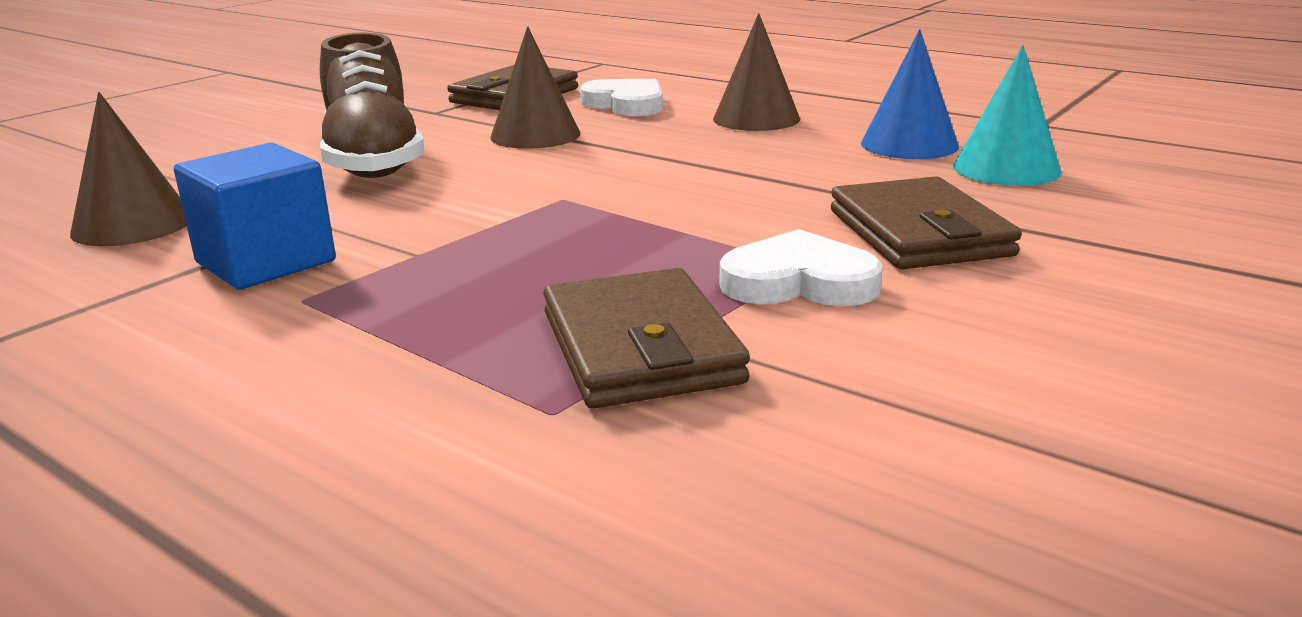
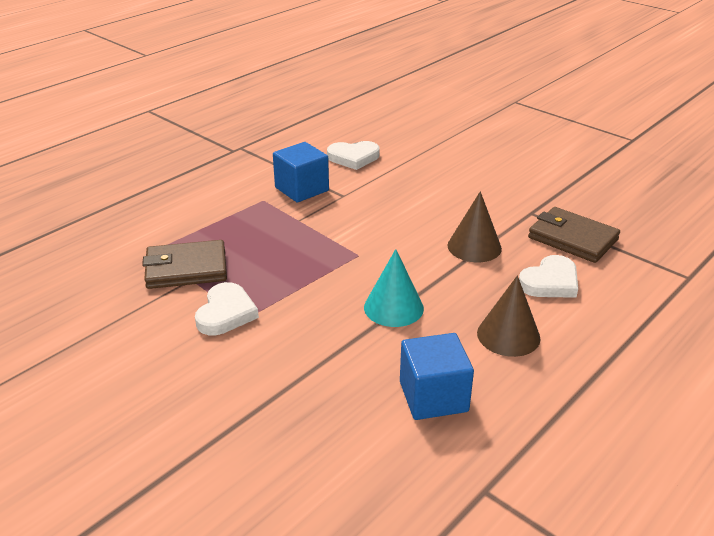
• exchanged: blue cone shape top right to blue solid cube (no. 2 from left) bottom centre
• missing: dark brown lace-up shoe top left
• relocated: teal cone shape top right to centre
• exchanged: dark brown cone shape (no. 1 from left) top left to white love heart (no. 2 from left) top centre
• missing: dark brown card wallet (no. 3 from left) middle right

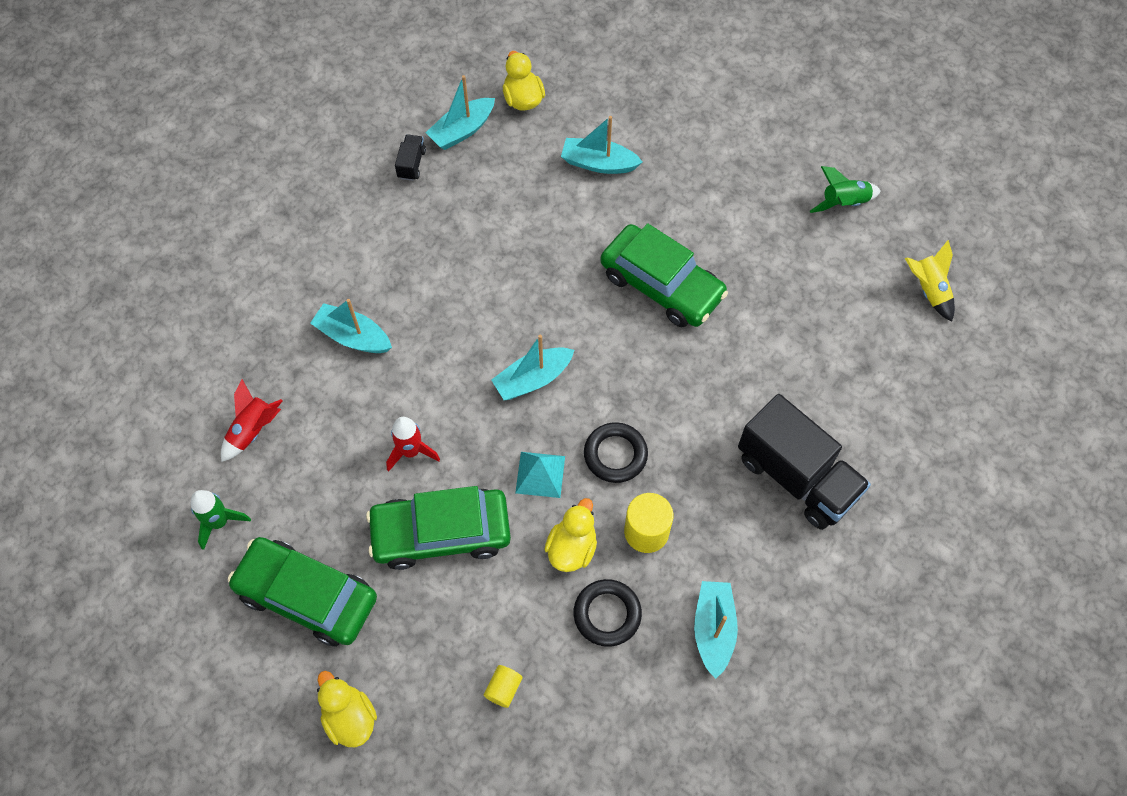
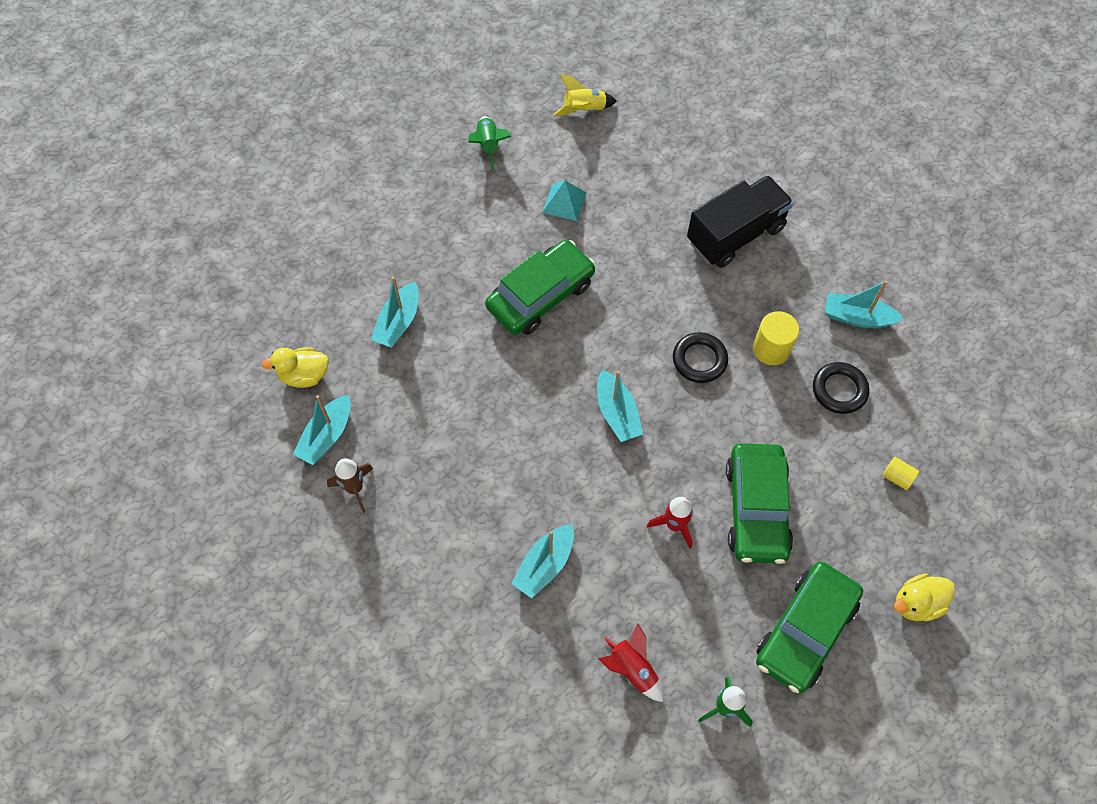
• spun: teal toy boat (no. 2 from left in the first image) top centre = middle left 60 degrees clockwise
• exchanged: jet-black truck (no. 1 from left) top centre to dark brown toy rocket middle left
• relocated: teal pyramid shape centre to top centre
• missing: yellow duck (no. 3 from left) bottom centre

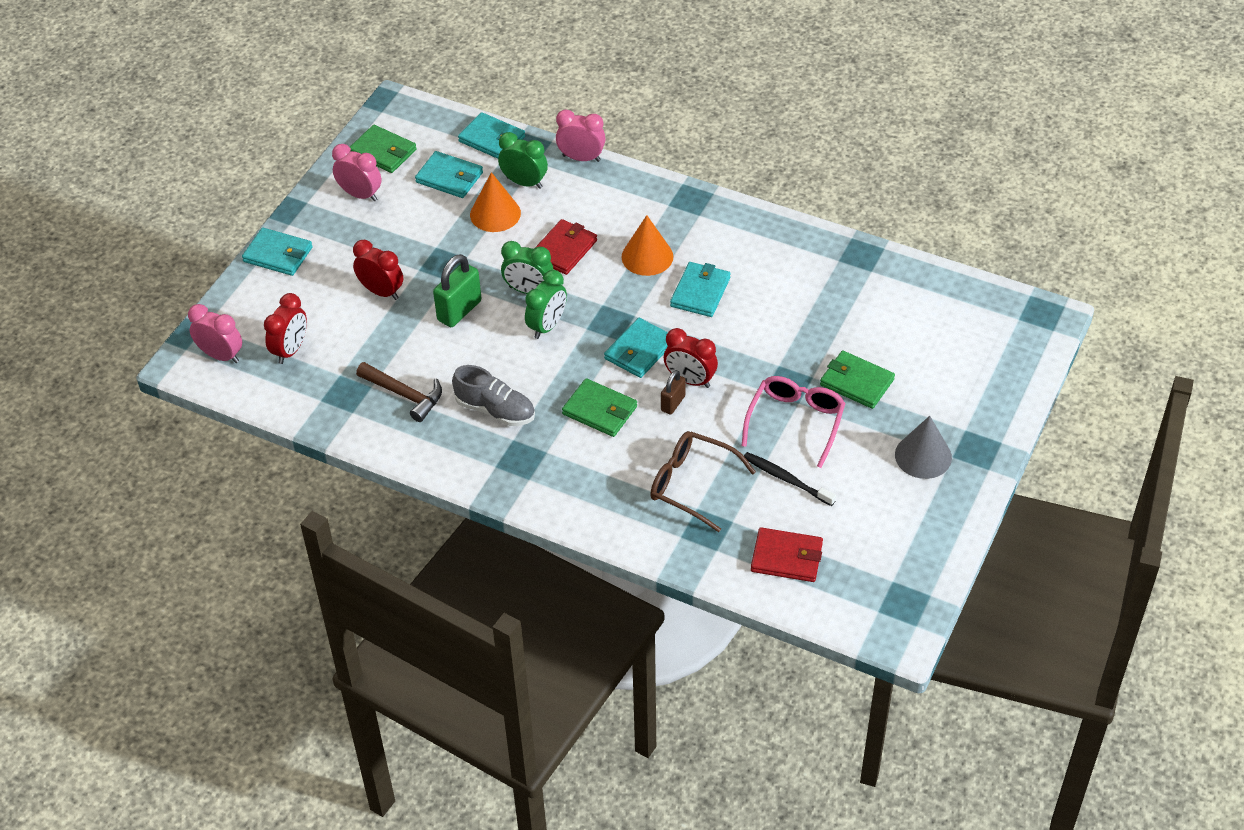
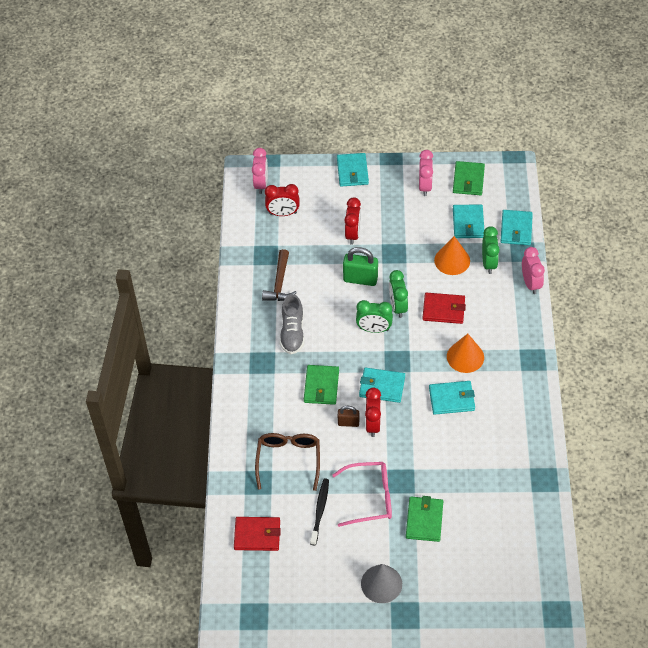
• spun: red card wallet (no. 2 from left in the first image) bottom centre = bottom centre 75 degrees counterclockwise

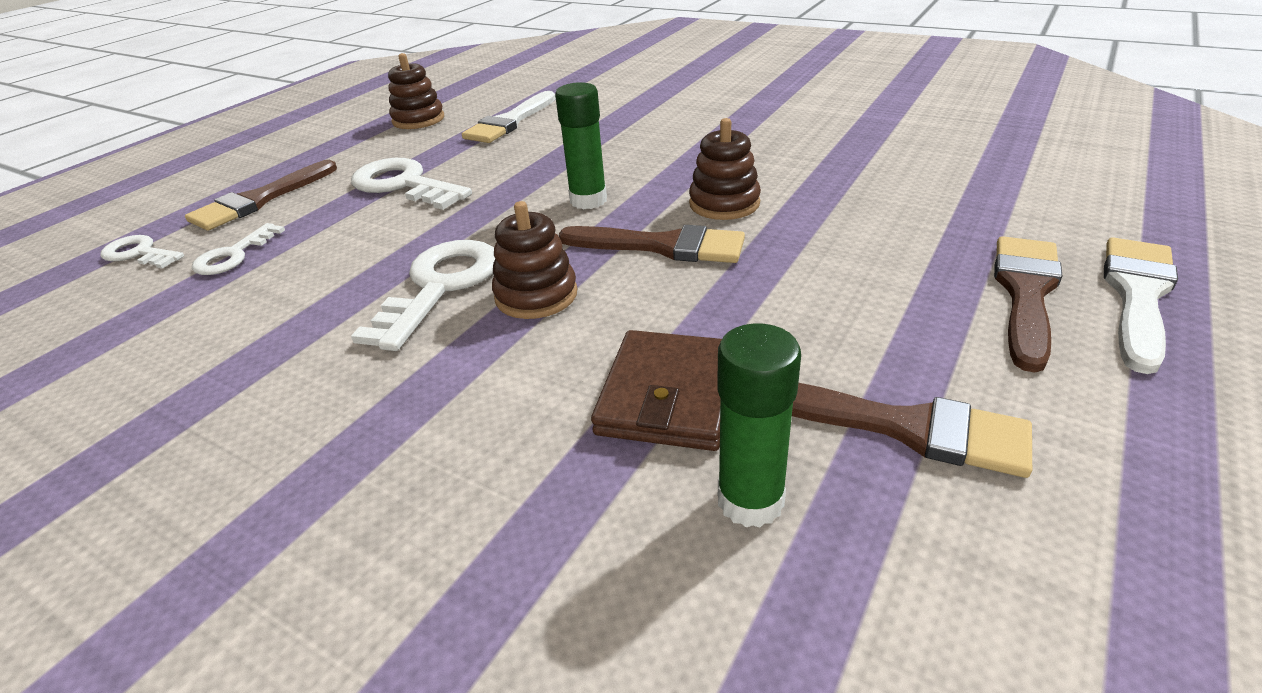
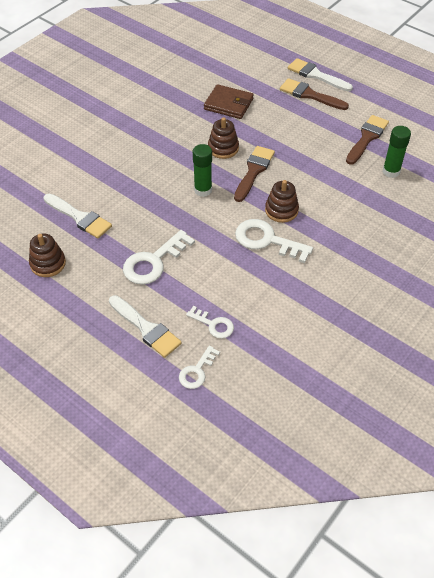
• colour: dark brown paint brush (no. 1 from left) top left to white paint brush (no. 2 from left) centre
• relocated: dark brown card wallet centre to top centre

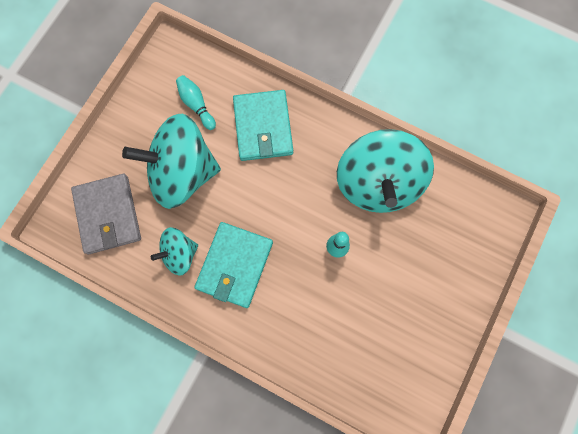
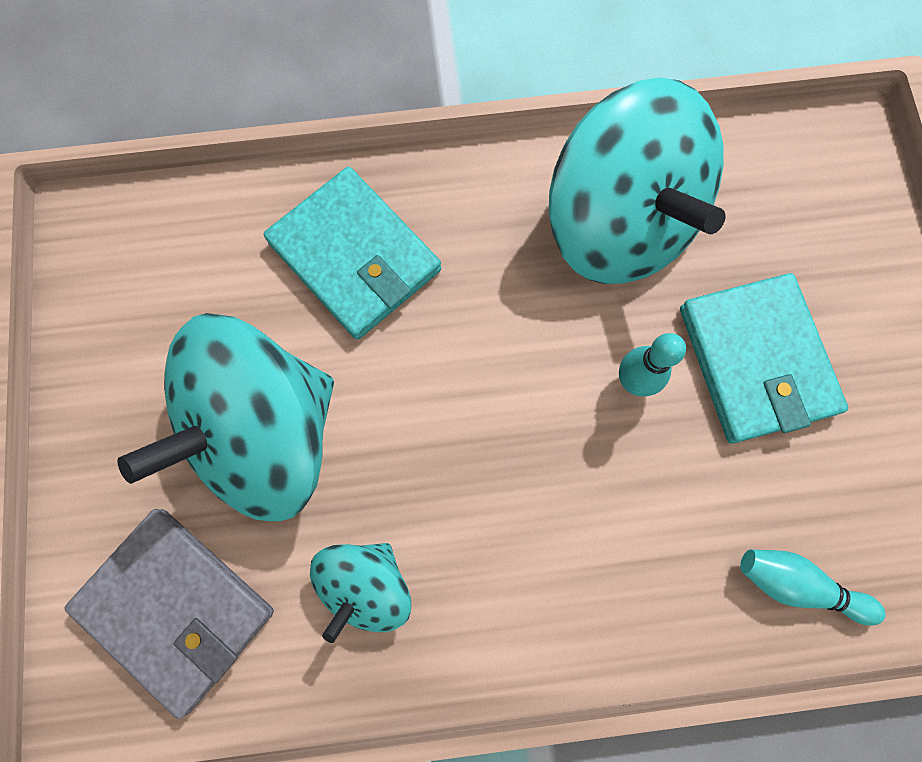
• relocated: teal tenpin (no. 1 from left in the first image) top centre to teal tenpin (no. 2 from left) bottom right
• relocated: teal card wallet (no. 1 from left in the first image) centre to teal card wallet (no. 2 from left) middle right

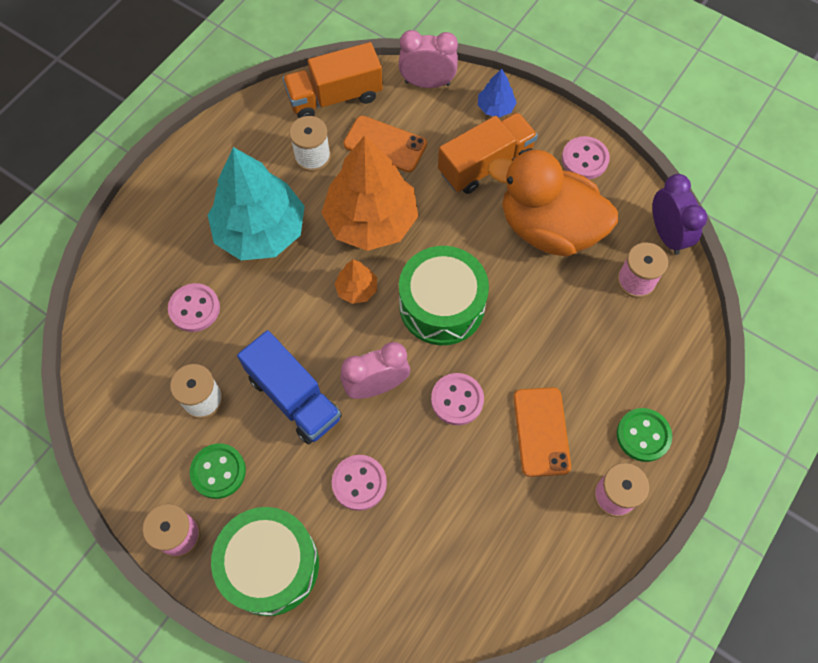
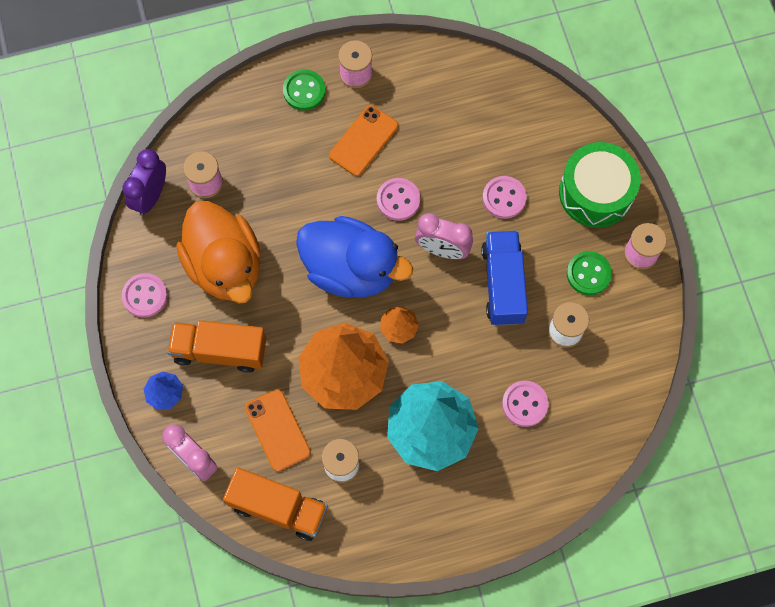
• exchanged: leaf-green snare drum (no. 2 from left) centre to blue duck centre

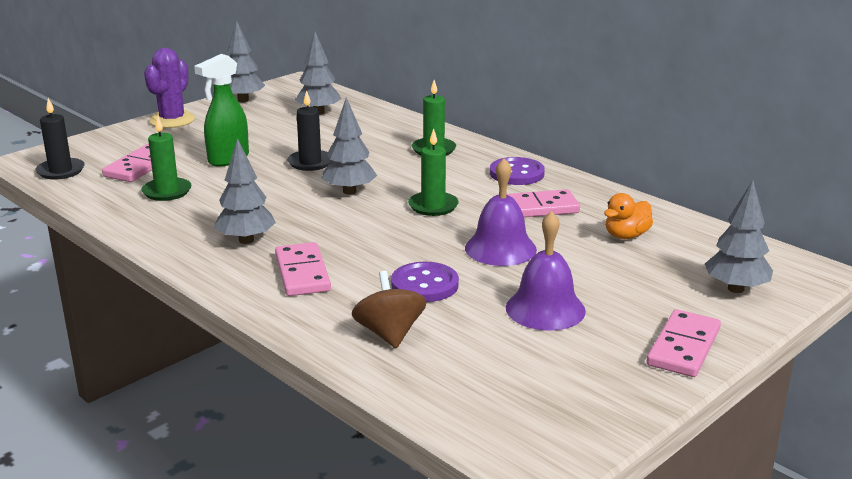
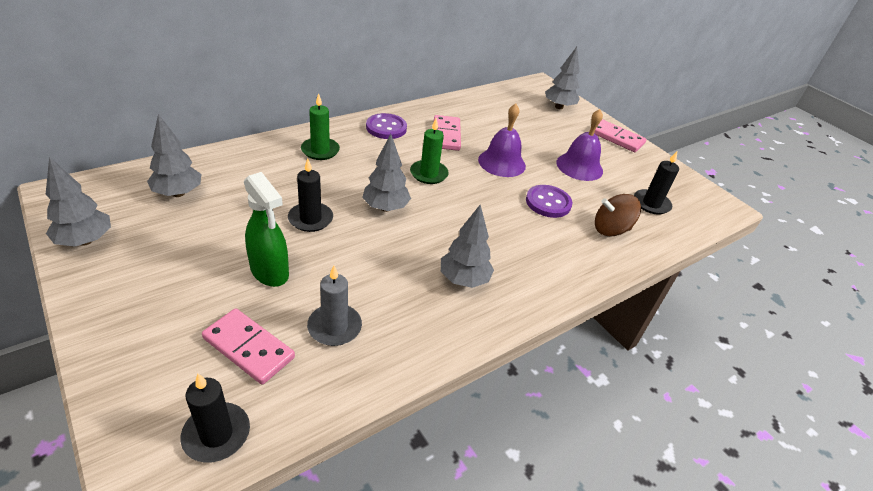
• missing: violet saguaro cactus top left
• colour: leaf-green wax candle (no. 1 from left) top left to gray wax candle centre
• missing: orange-coloured duck middle right
• missing: rosy domino piece (no. 2 from left) centre
• appeared: jet-black wax candle (no. 3 from left) middle right

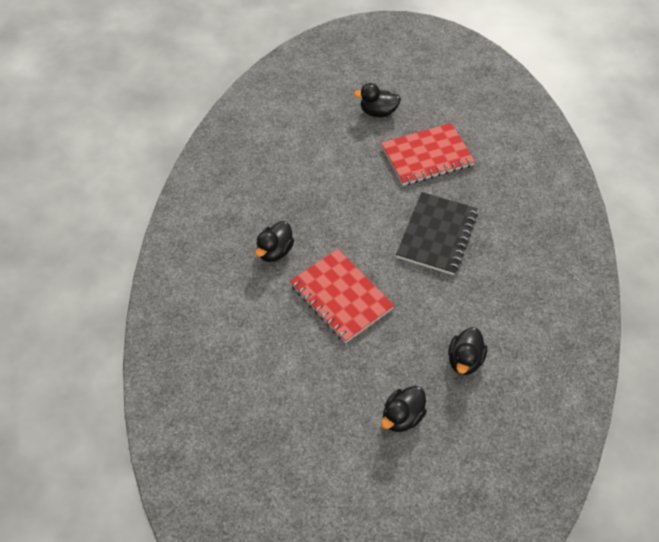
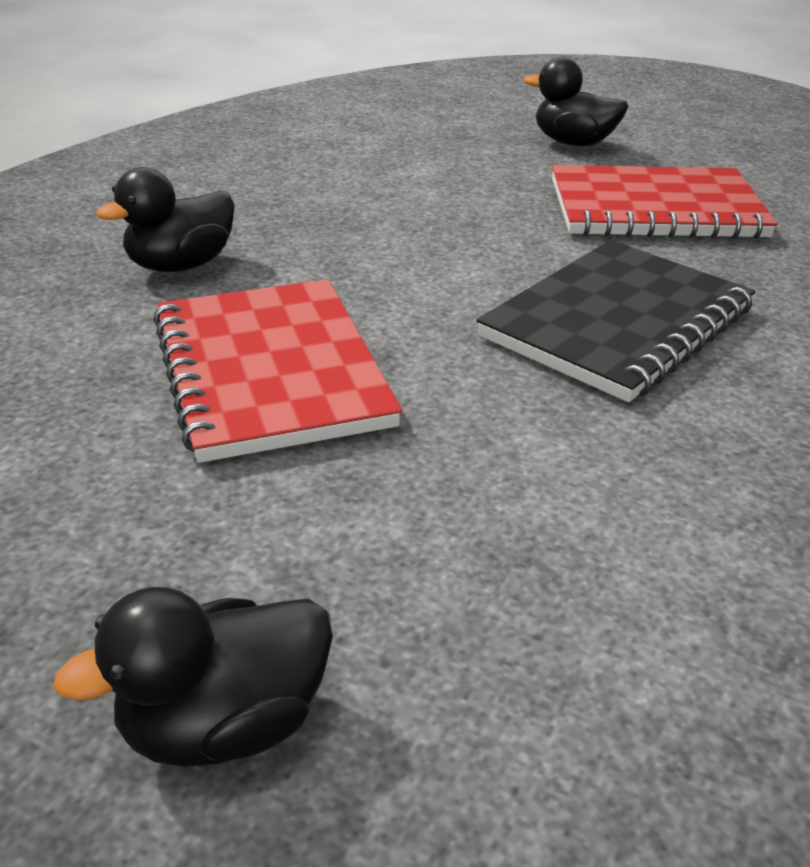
• missing: jet-black duck (no. 4 from left) middle right

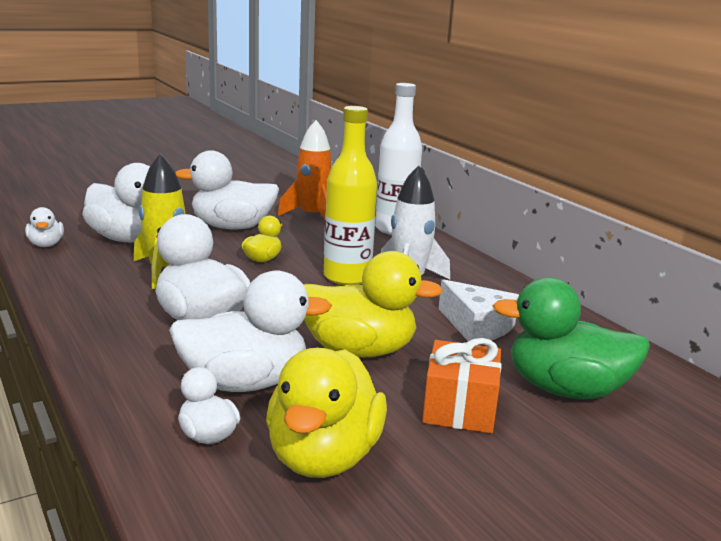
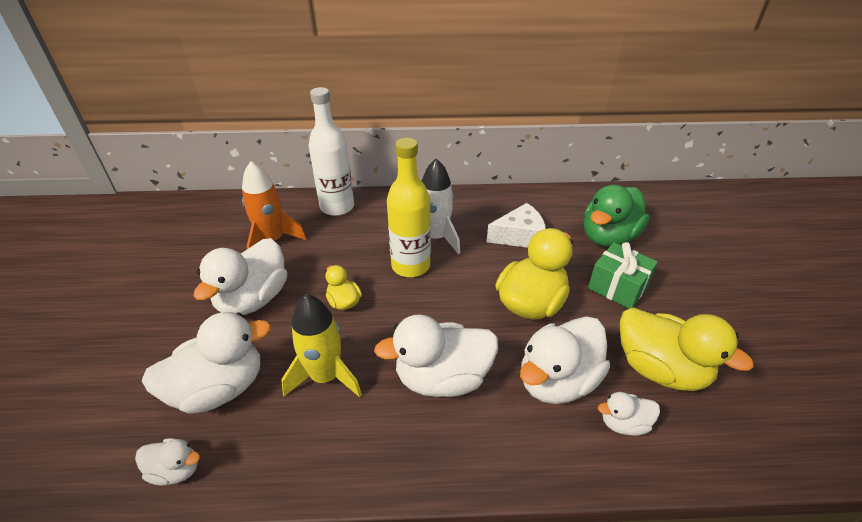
• spun: white duck (no. 6 from left in the first image) centre = bottom centre 150 degrees counterclockwise
• colour: orange-coloured present bottom centre to leaf-green present middle right

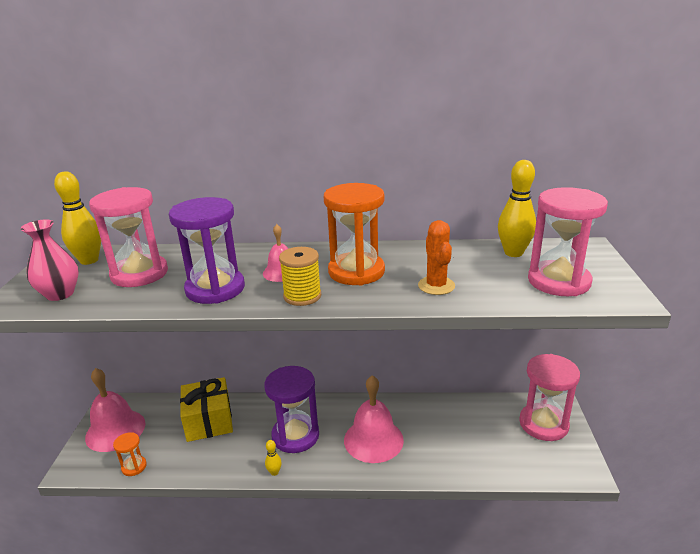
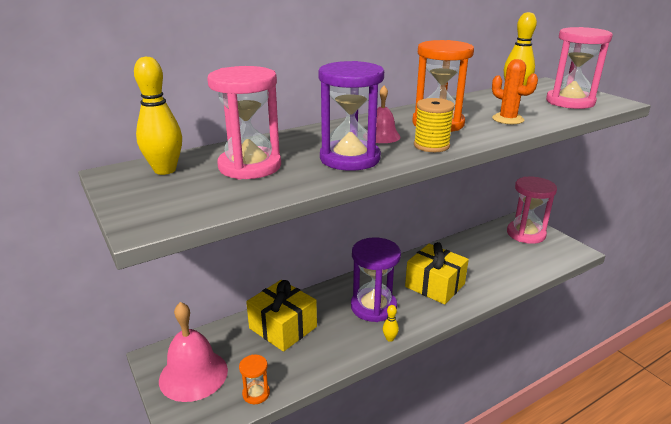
• missing: rosy tall vase middle left
• exchanged: rosy hand bell (no. 3 from left) bottom centre to yellow present (no. 2 from left) centre

